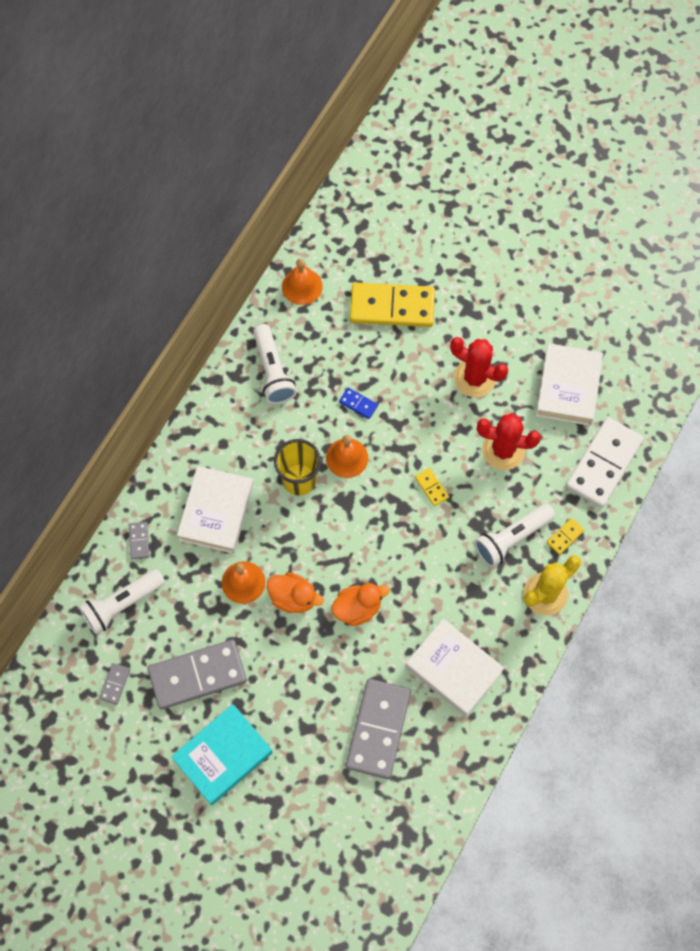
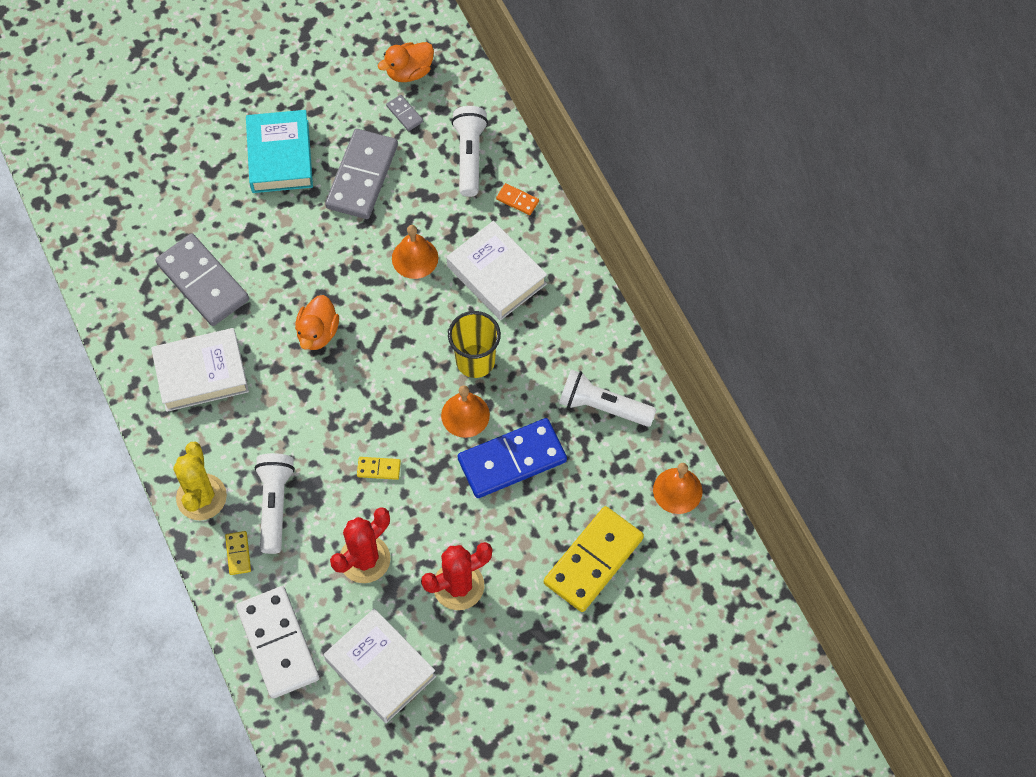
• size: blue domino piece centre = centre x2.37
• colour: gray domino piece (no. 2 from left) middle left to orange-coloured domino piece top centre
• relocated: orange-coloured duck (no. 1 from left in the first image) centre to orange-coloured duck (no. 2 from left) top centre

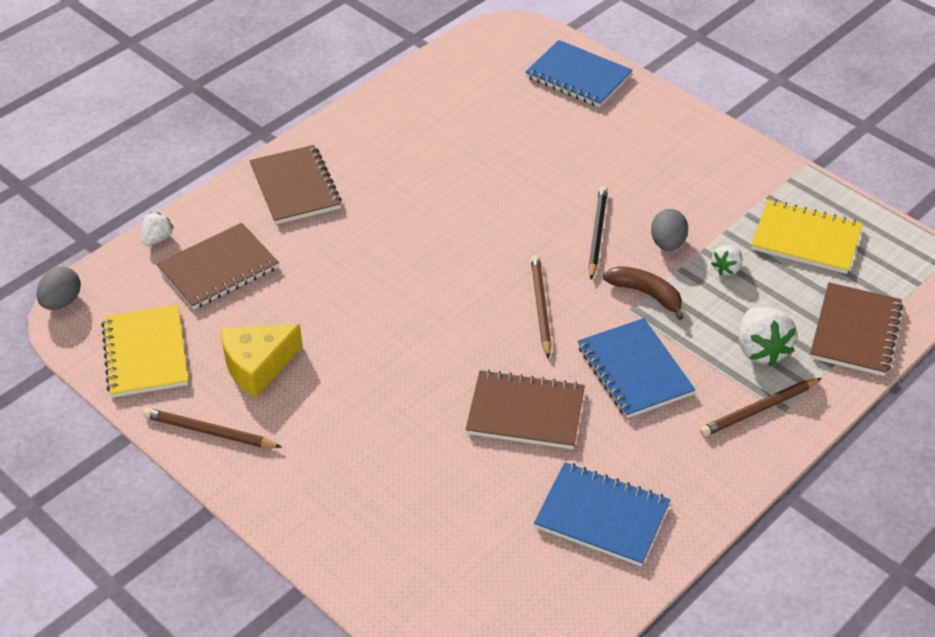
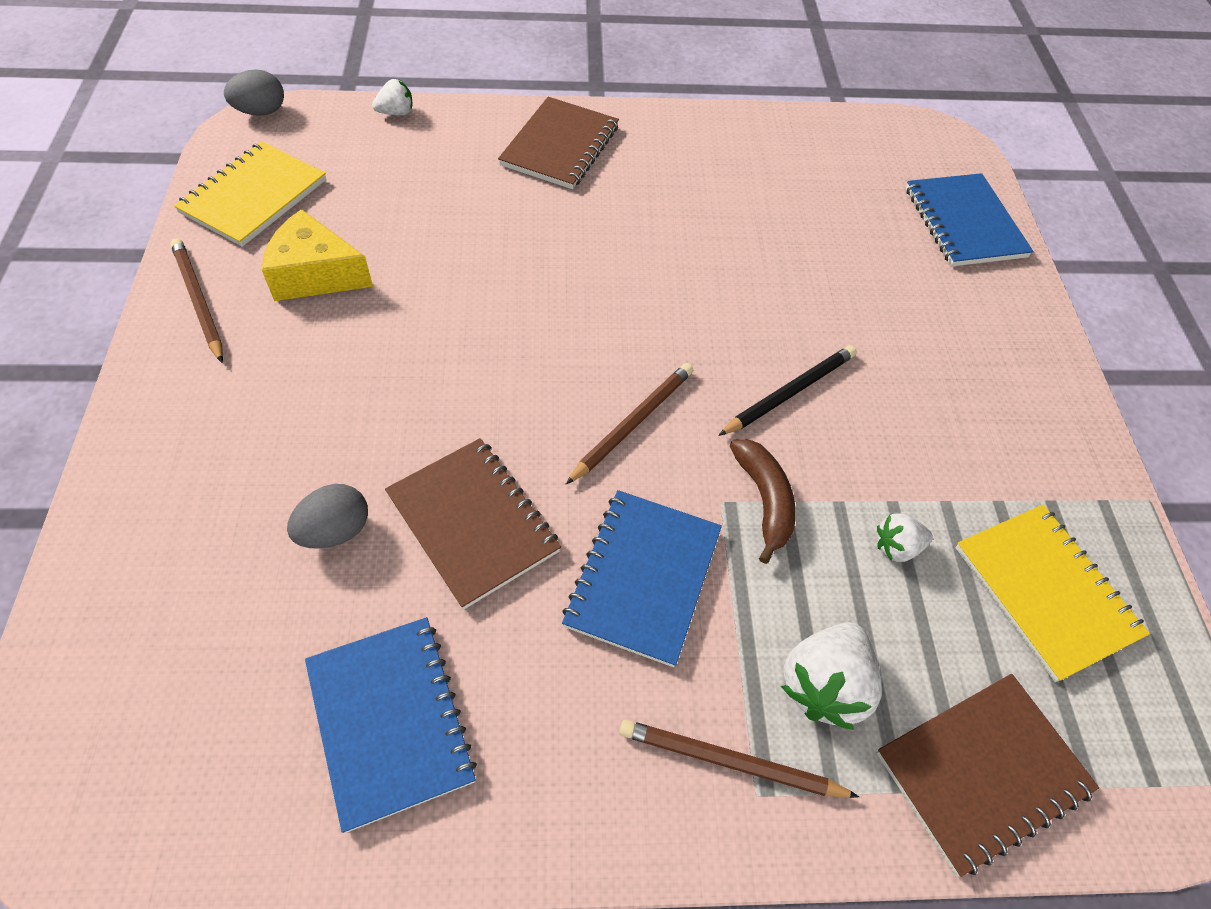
• relocated: gray toy egg (no. 2 from left) middle right to middle left
• missing: dark brown notebook (no. 1 from left) middle left

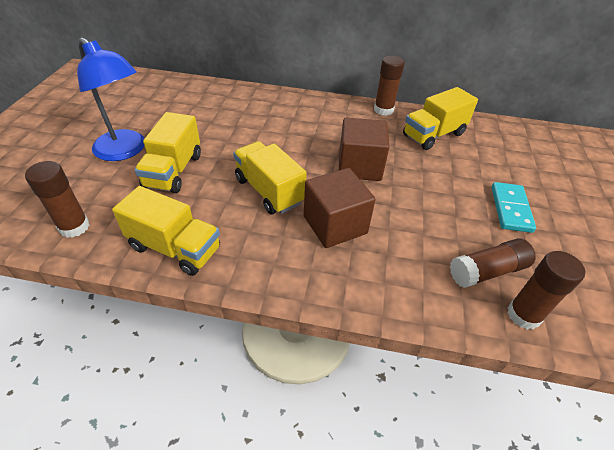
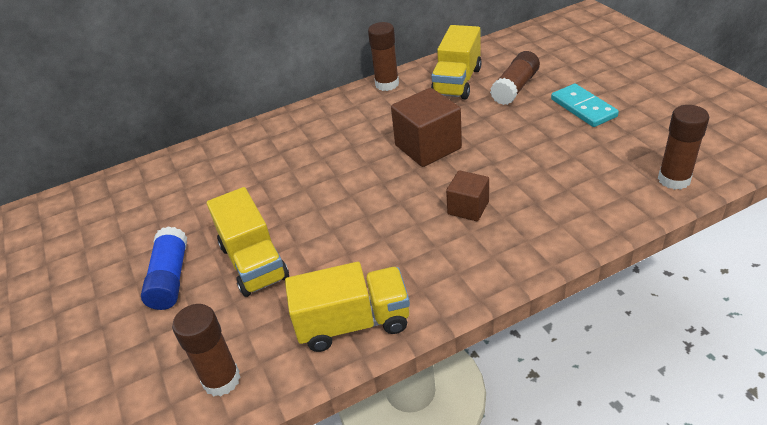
• exchanged: blue reading lamp top left to blue stick of glue middle left
• missing: yellow truck (no. 3 from left) centre
• size: dark brown solid cube (no. 1 from left in the first image) centre = centre x0.59
• relocated: dark brown stick of glue (no. 3 from left) middle right to top right

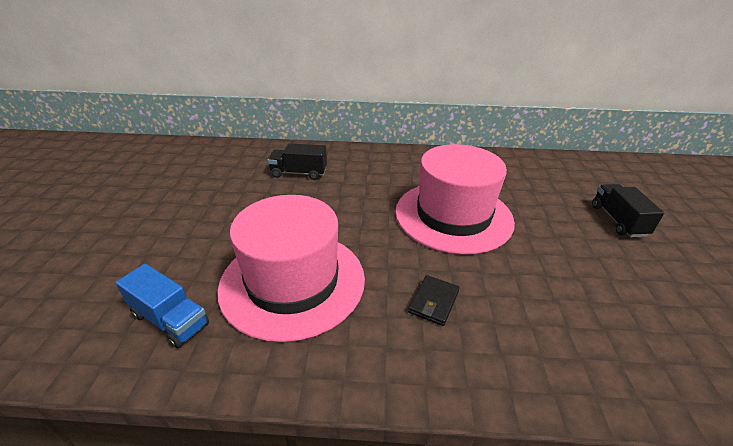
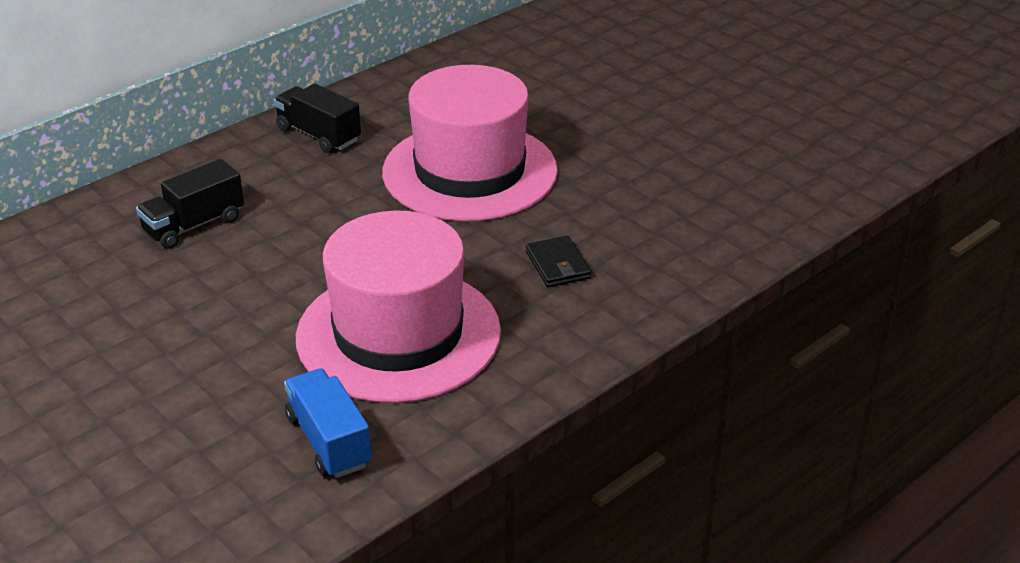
• relocated: jet-black truck (no. 2 from left) middle right to top left
• spun: blue truck bottom left = bottom left 105 degrees counterclockwise

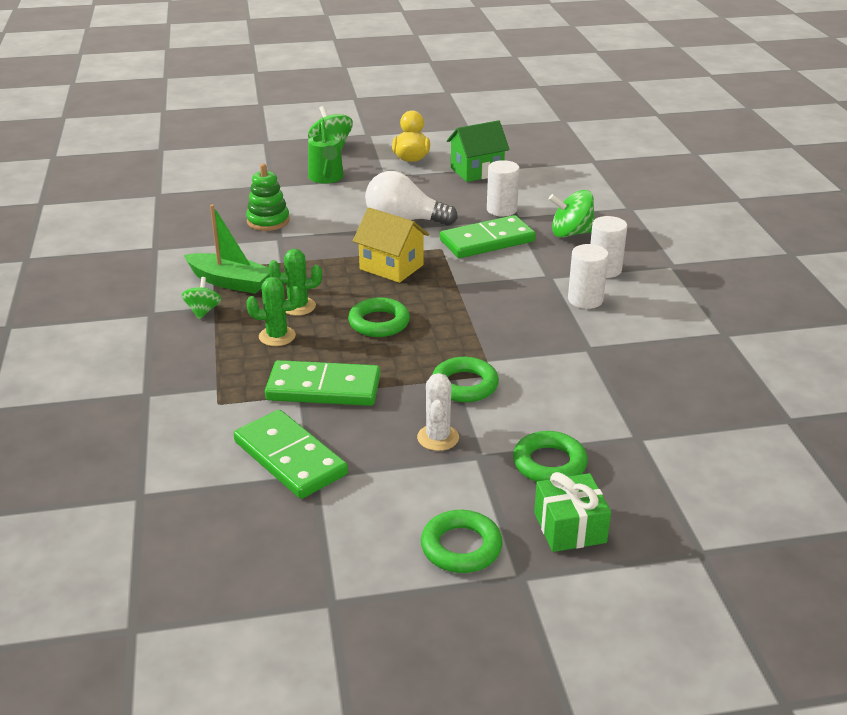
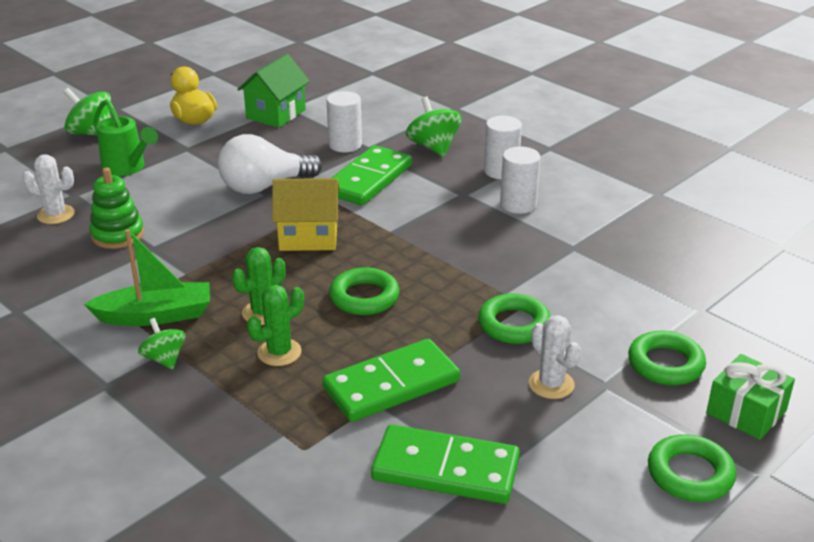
• spun: leaf-green spinning top (no. 3 from left) top right = top centre 105 degrees clockwise
• appeared: white saguaro cactus (no. 1 from left) middle left

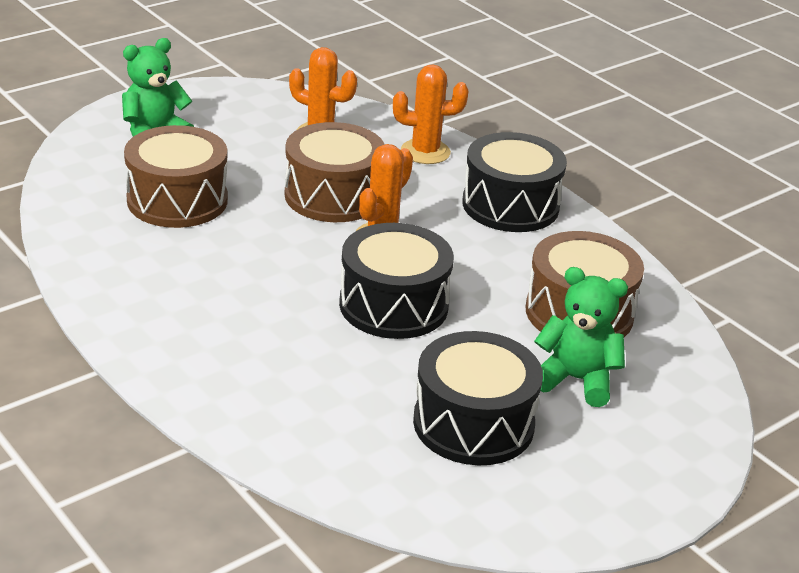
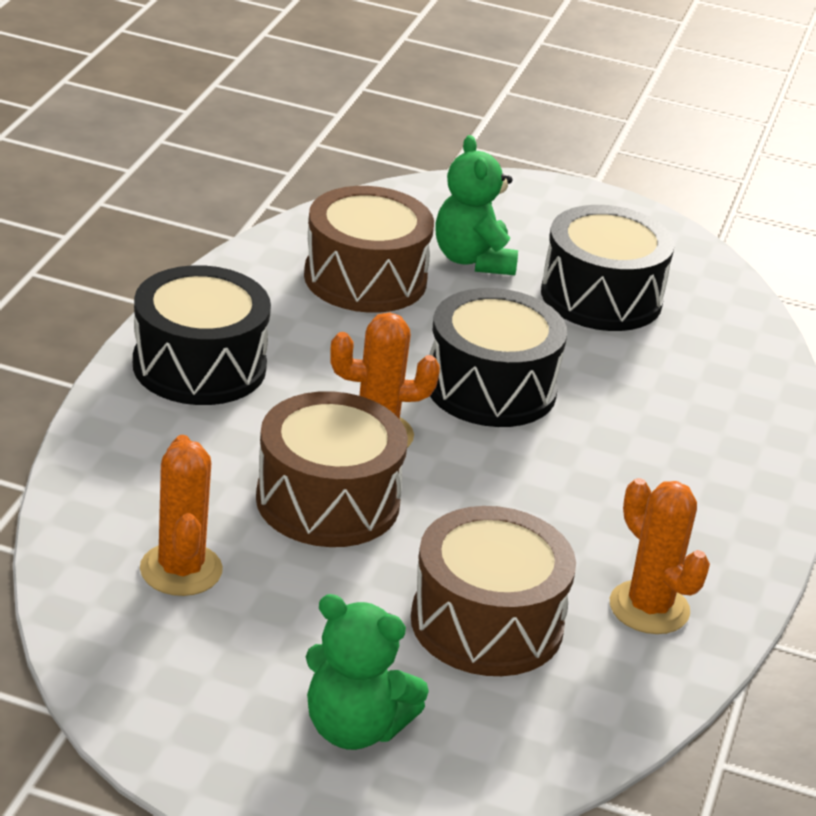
• relocated: orange-coloured saguaro cactus (no. 3 from left) top centre to bottom right

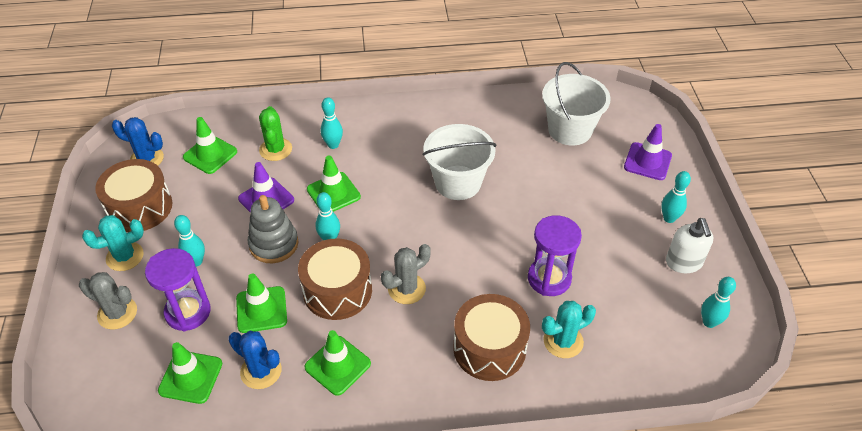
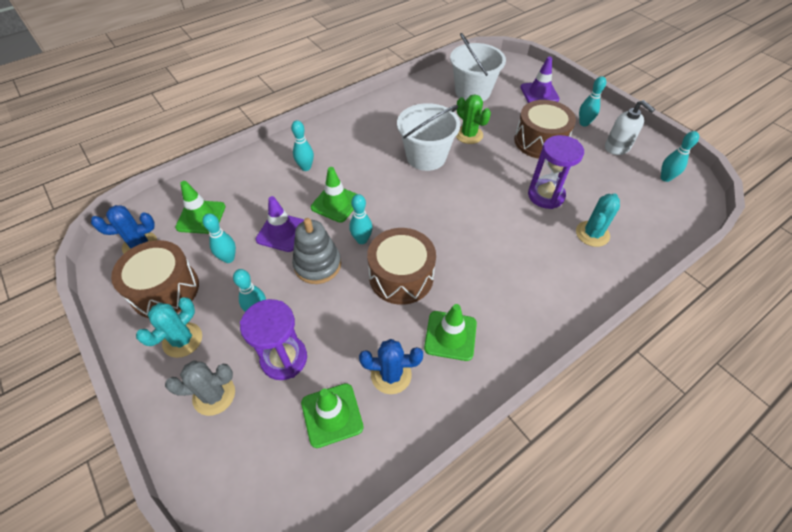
• relocated: leaf-green saguaro cactus top left to top centre
• missing: gray saguaro cactus (no. 2 from left) centre
• missing: leaf-green road cone (no. 3 from left) bottom left
• relocated: dark brown snare drum (no. 3 from left) bottom centre to top right
• appeared: teal tenpin (no. 1 from left) middle left

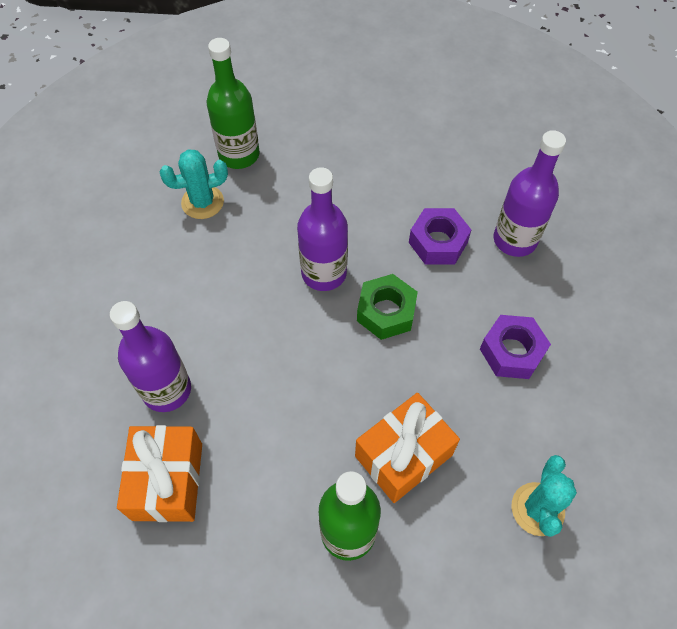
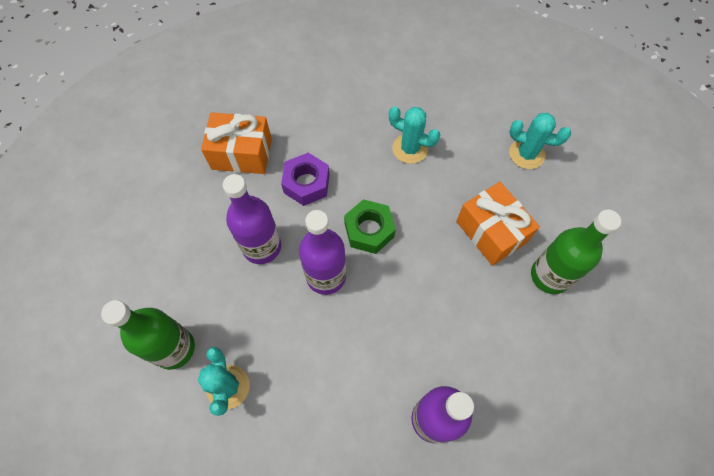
• relocated: violet flask (no. 3 from left in the first image) top right to violet flask (no. 1 from left) centre
• exchanged: violet hex nut (no. 2 from left) middle right to teal saguaro cactus (no. 2 from left) top centre
• relocated: orange-coloured present (no. 1 from left) bottom left to top left

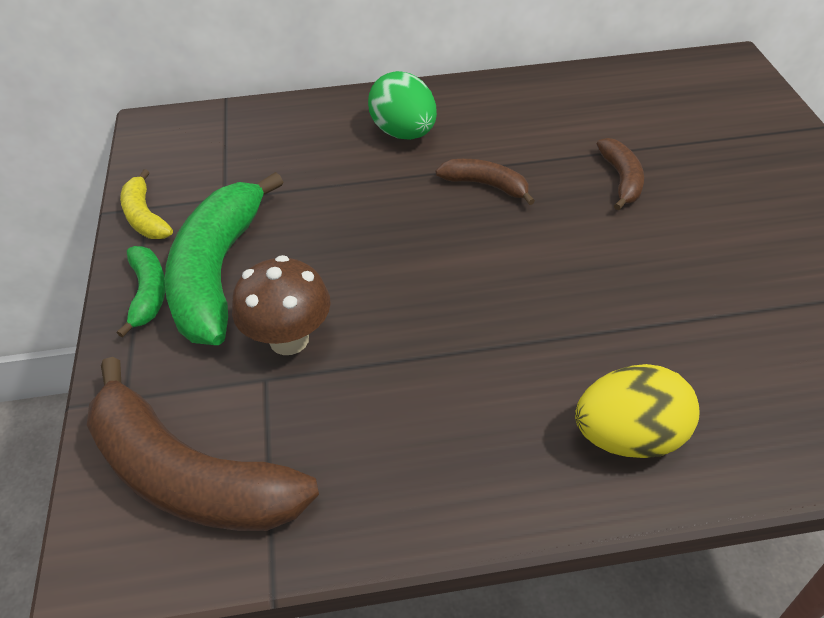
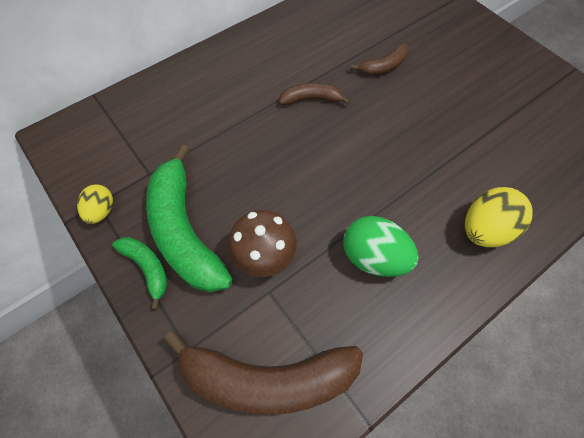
• relocated: leaf-green toy egg top centre to centre
• spun: dark brown toy banana (no. 3 from left) top right = top centre 90 degrees clockwise
• exchanged: yellow toy banana top left to yellow toy egg (no. 1 from left) middle left

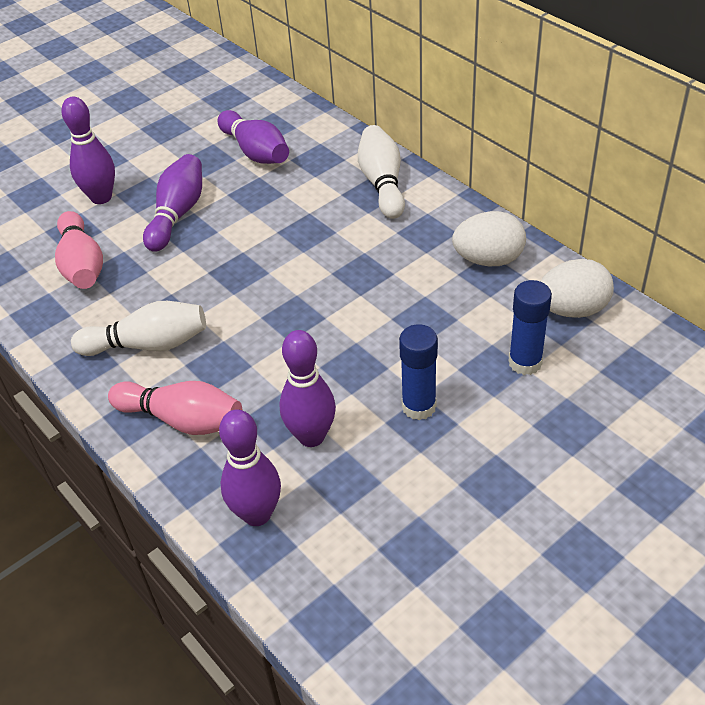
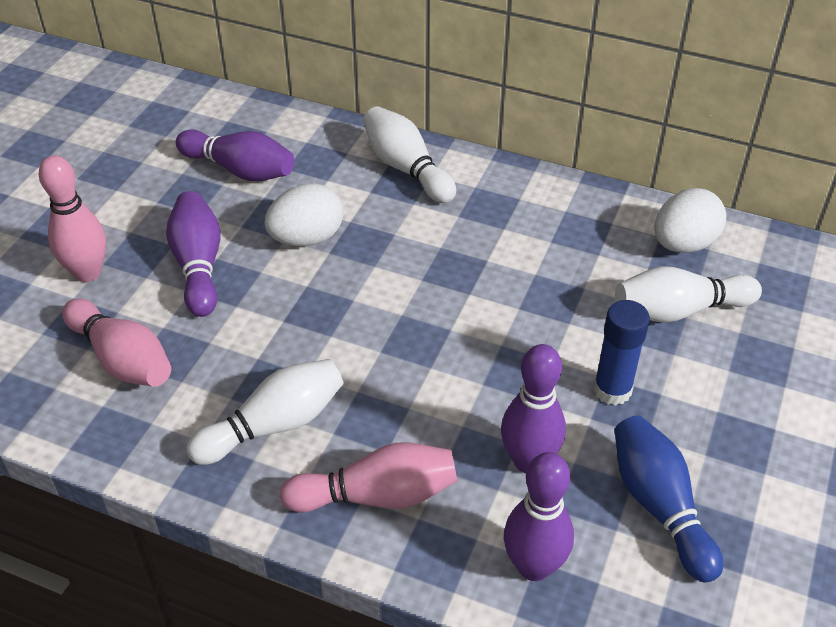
• colour: violet tenpin (no. 1 from left) top left to rosy tenpin (no. 1 from left) middle left
• relocated: white toy egg (no. 1 from left) middle right to centre
• exchanged: blue stick of glue (no. 2 from left) middle right to white tenpin (no. 3 from left) middle right
• appeared: blue tenpin bottom right

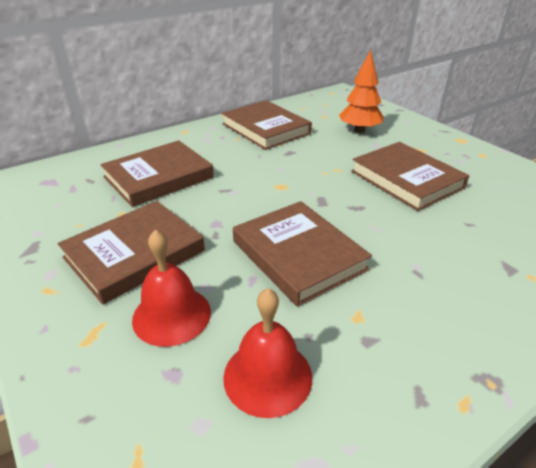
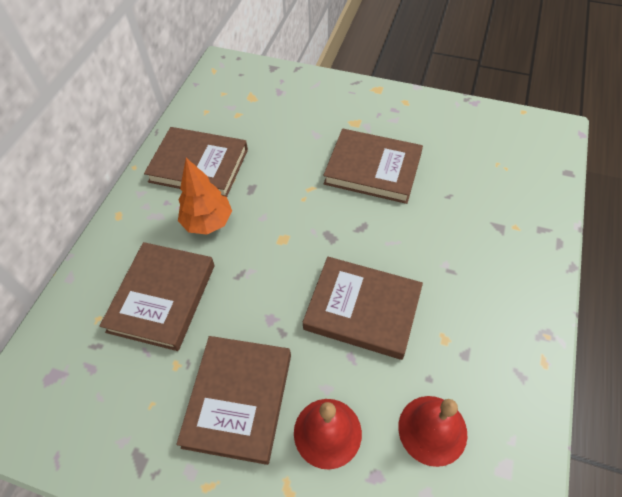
• relocated: orange-coloured tree top right to middle left

